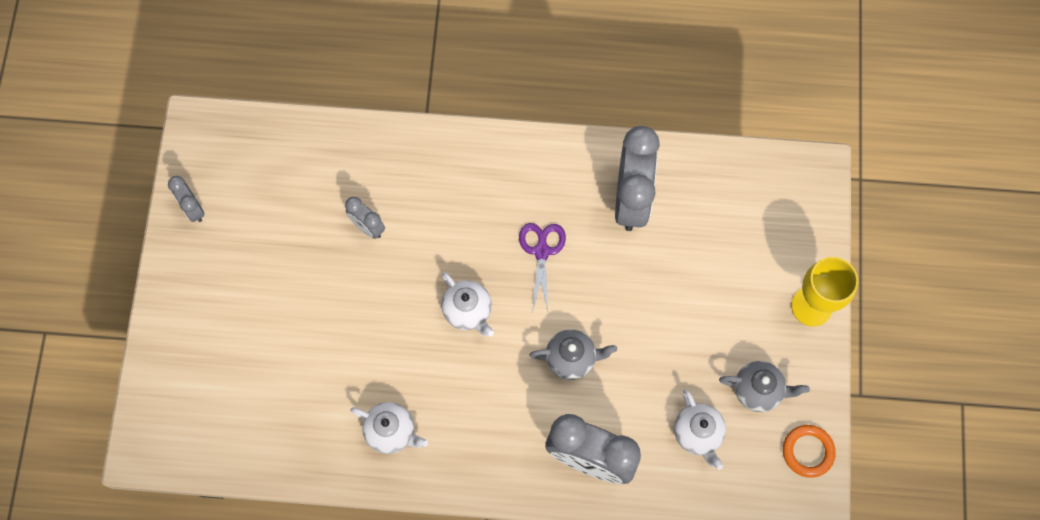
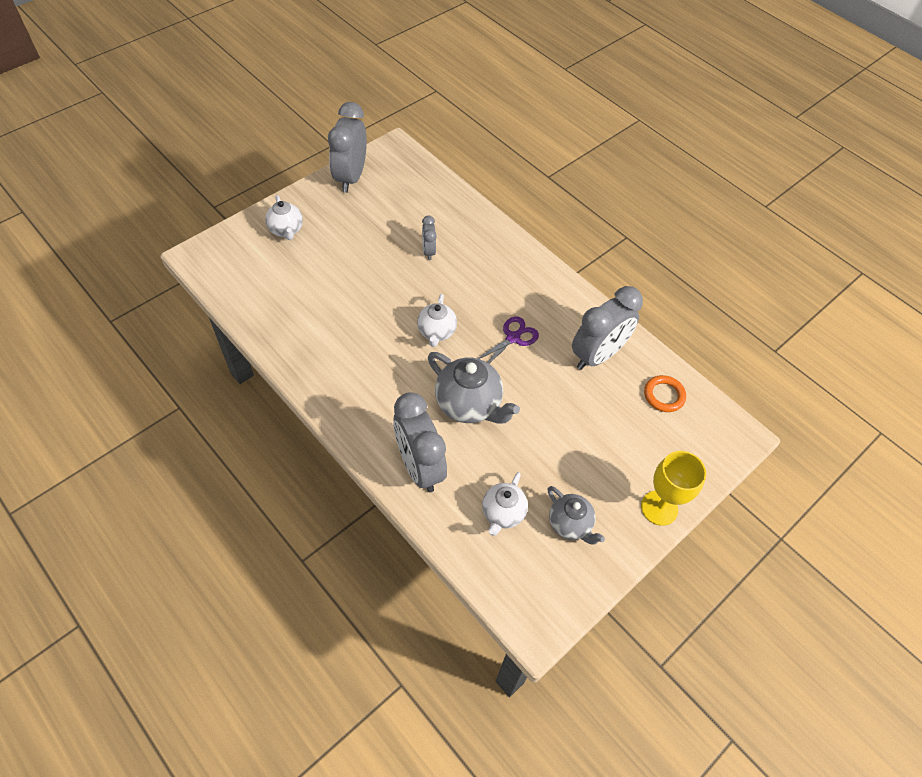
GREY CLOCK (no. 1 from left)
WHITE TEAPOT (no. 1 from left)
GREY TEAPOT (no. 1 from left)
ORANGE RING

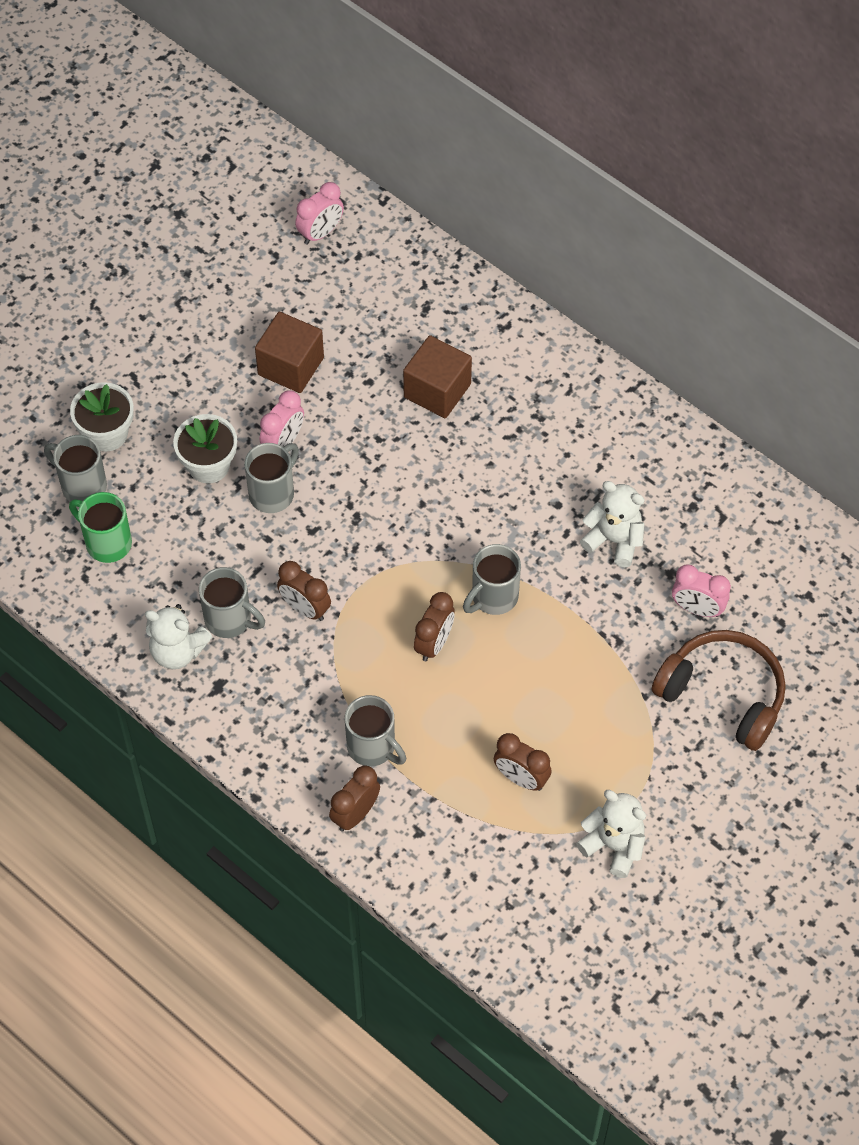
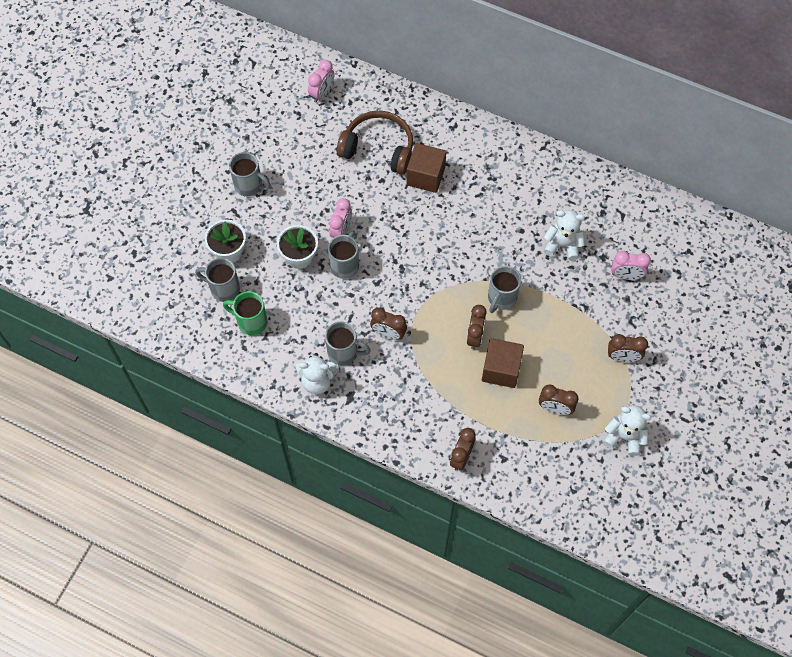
BROWN CUBE (no. 2 from left)
GREY MUG (no. 2 from left)
BROWN HEADPHONES
BROWN CLOCK (no. 5 from left)

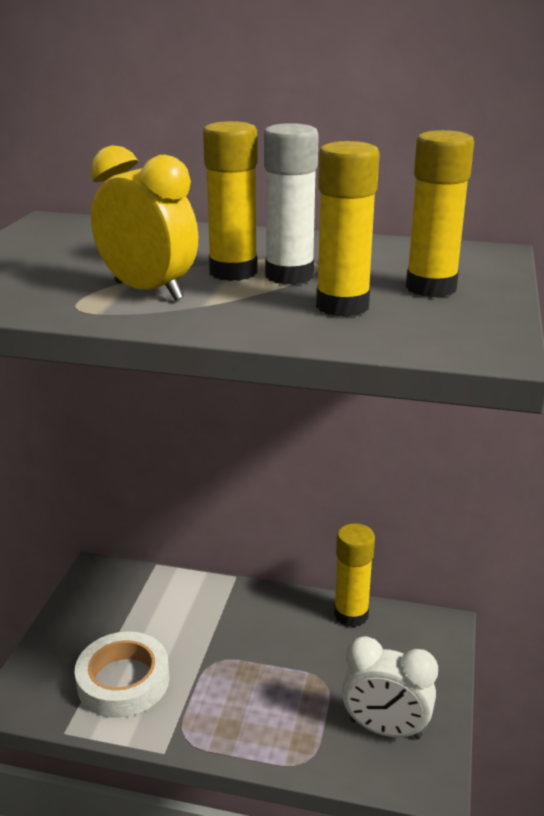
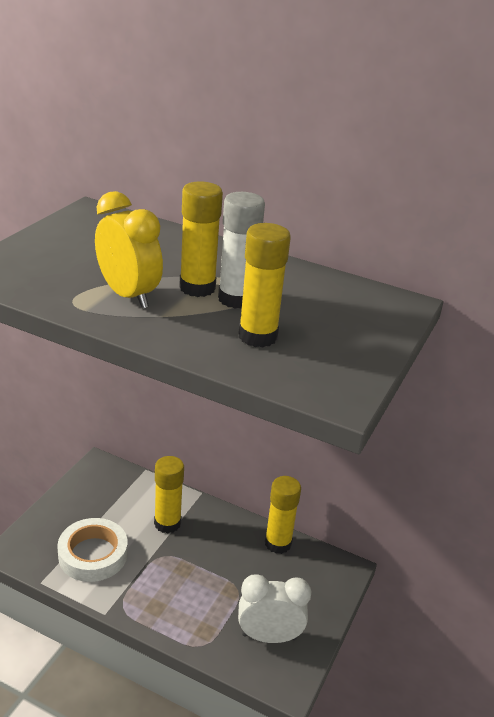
WHITE CLOCK
YELLOW GLUE STICK (no. 1 from left)

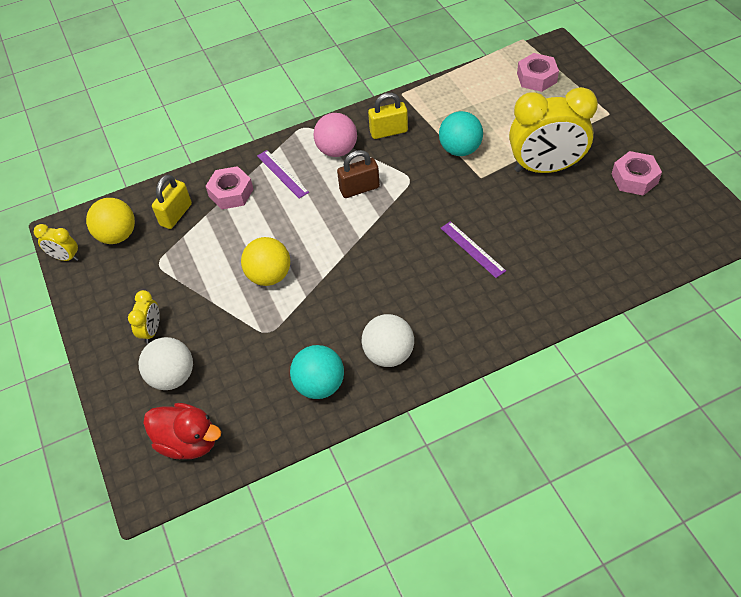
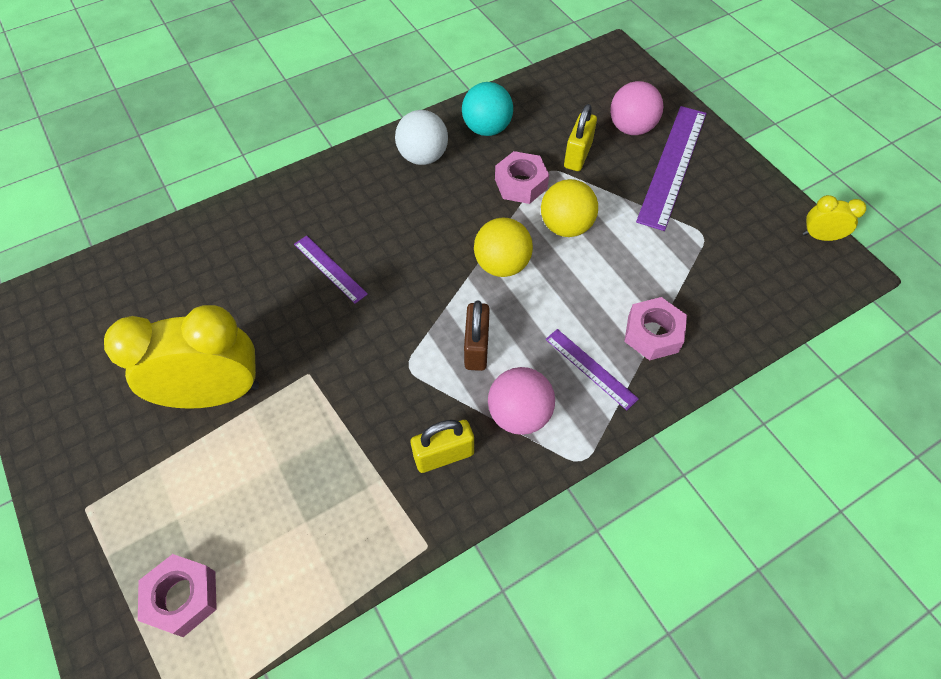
YELLOW BALL (no. 1 from left)
PURPLE RULER (no. 3 from left)
PINK BALL (no. 2 from left)
RED DUCK
YELLOW PADLOCK (no. 2 from left)
BROWN PADLOCK
TURQUOISE BALL (no. 2 from left in the first image)
PINK NUT (no. 2 from left)

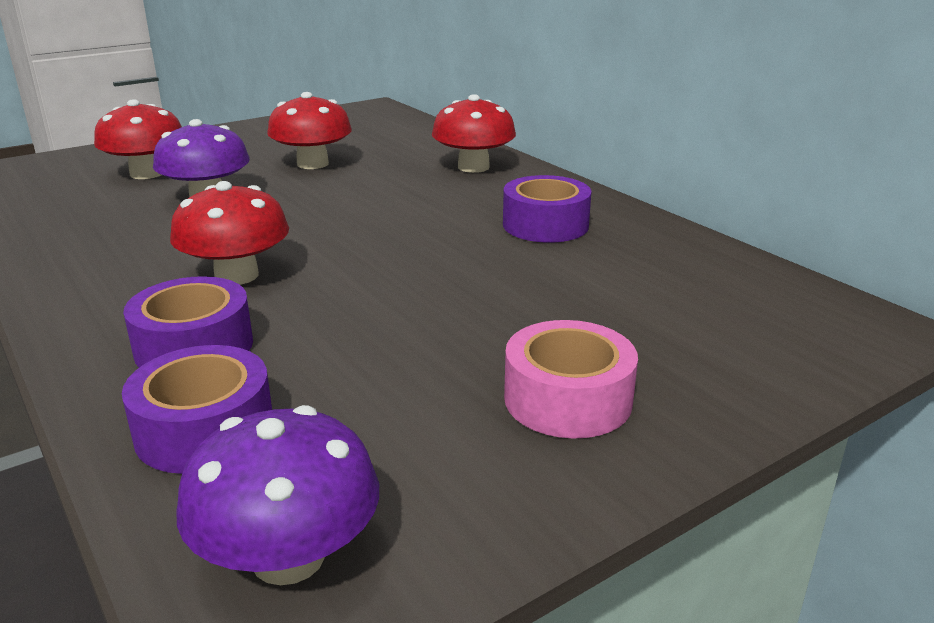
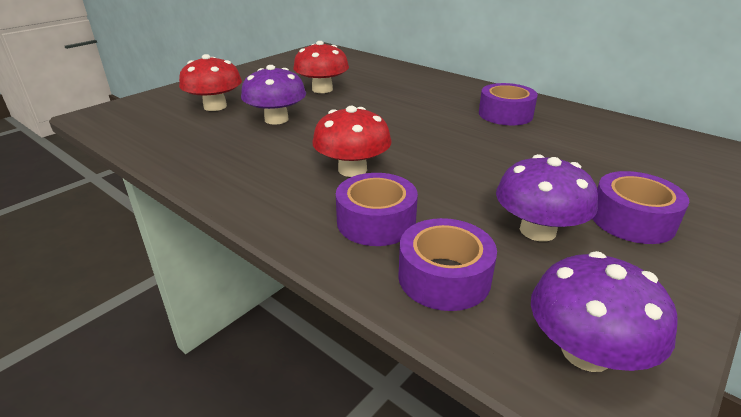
RED MUSHROOM (no. 4 from left in the first image)
PURPLE TAPE (no. 4 from left)
PURPLE MUSHROOM (no. 2 from left)

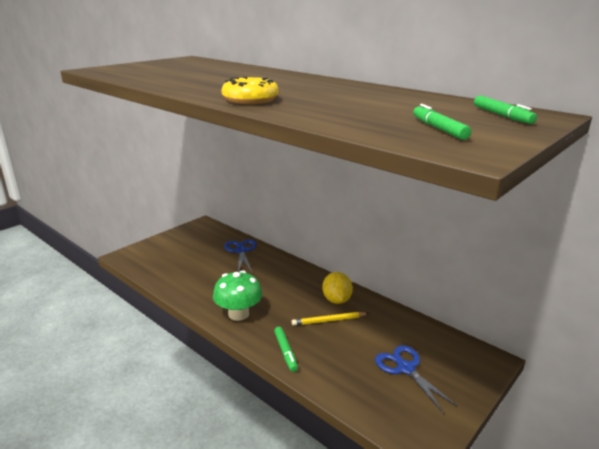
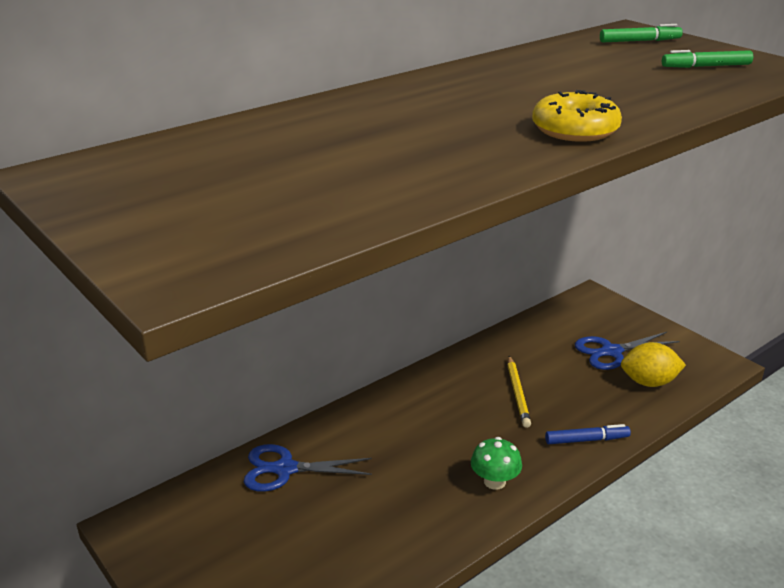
GREEN MUSHROOM
BLUE MARKER
YELLOW LEMON

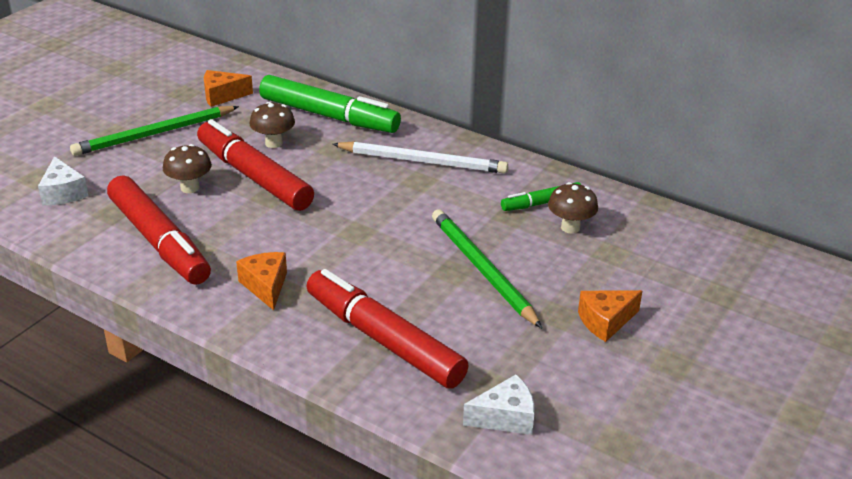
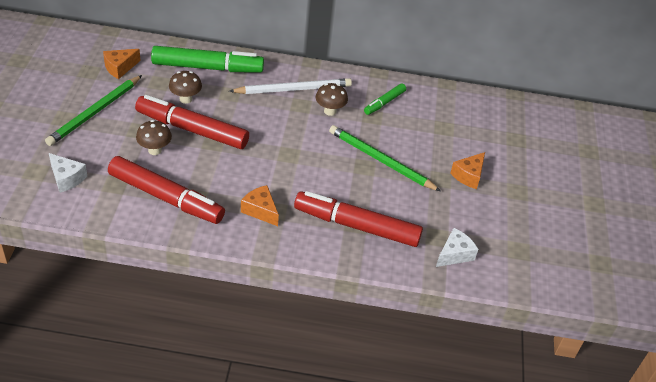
BROWN MUSHROOM (no. 3 from left)

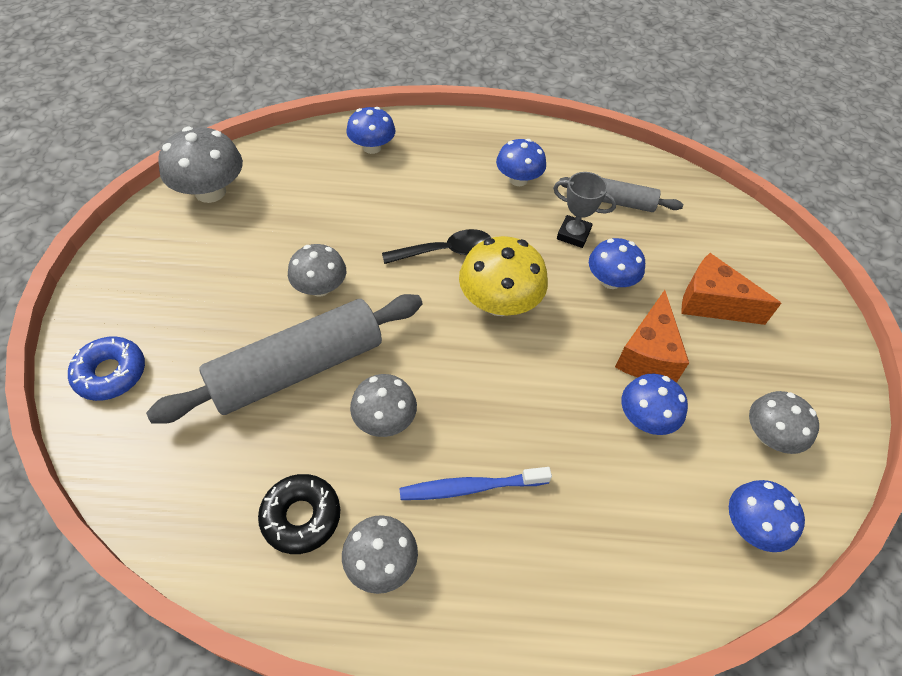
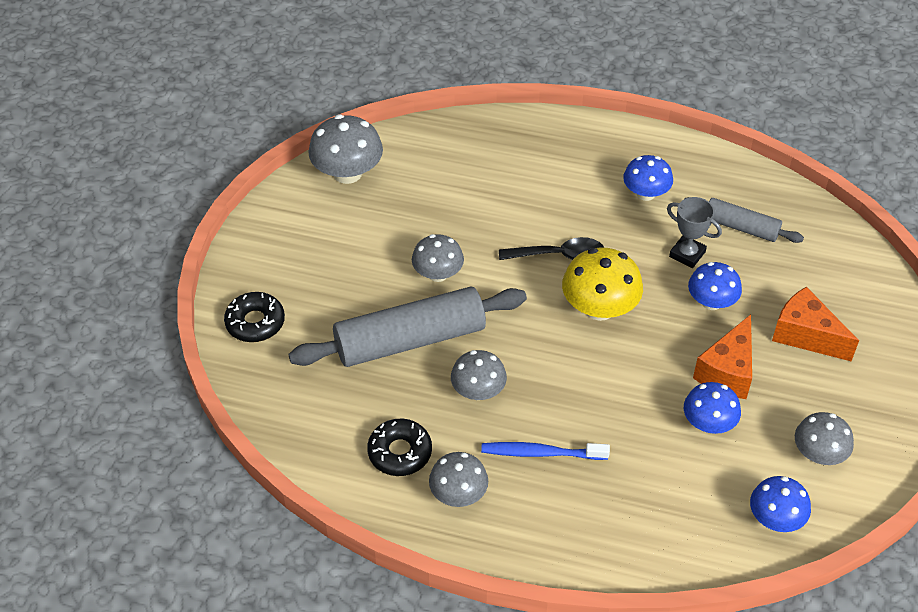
BLACK DONUT (no. 1 from left)
BLUE MUSHROOM (no. 1 from left in the first image)

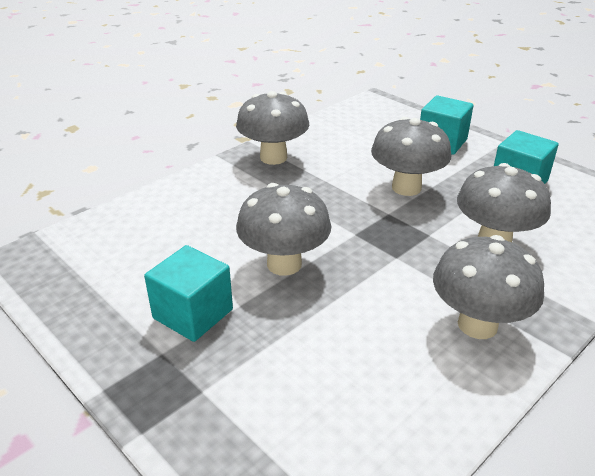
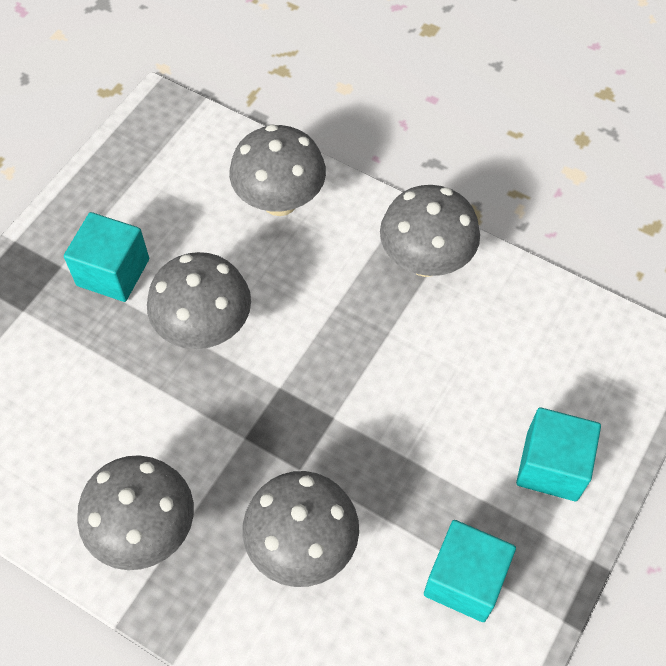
GREY MUSHROOM (no. 3 from left)

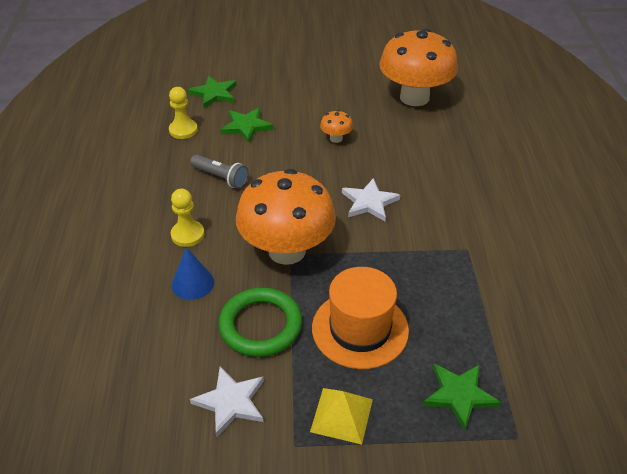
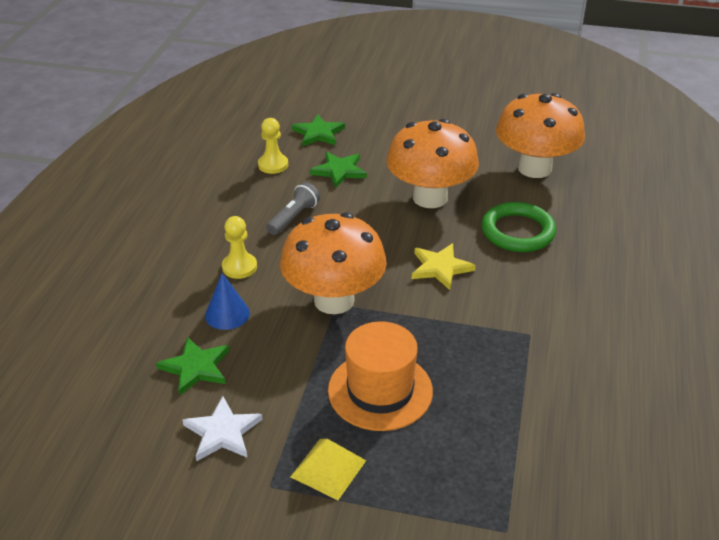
GREY FLASHLIGHT
GREEN RING
ORANGE MUSHROOM (no. 2 from left)
YELLOW STAR
GREEN STAR (no. 1 from left)

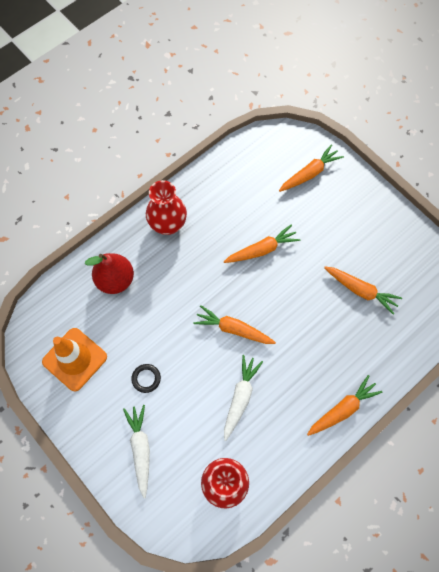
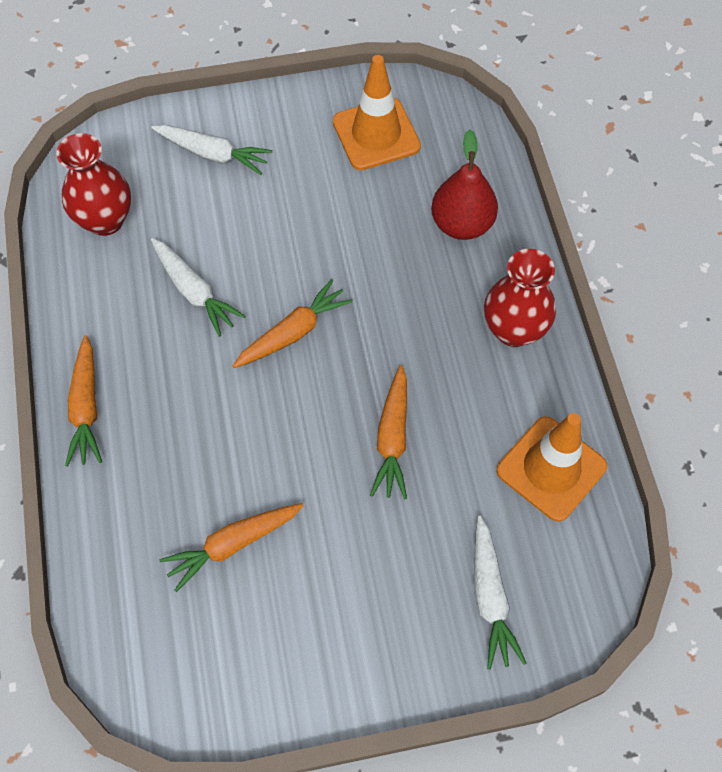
BLACK RING
WHITE CARROT (no. 3 from left)
ORANGE TRAFFIC CONE (no. 2 from left)

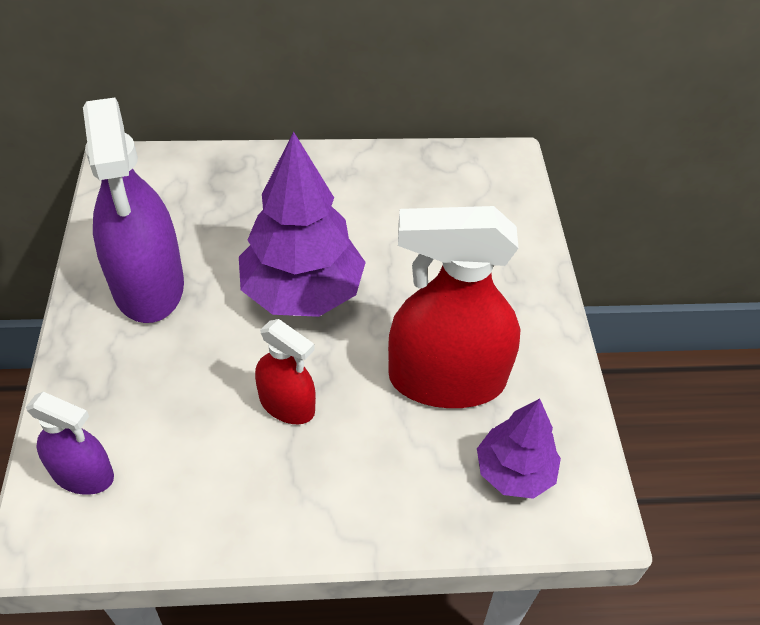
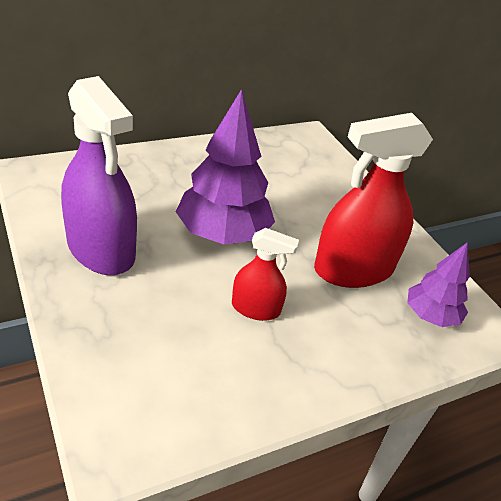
PURPLE SPRAY BOTTLE (no. 1 from left in the first image)

